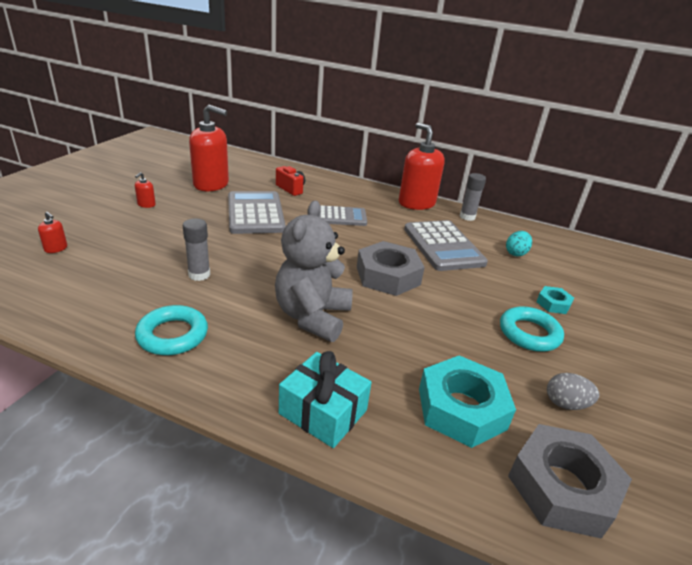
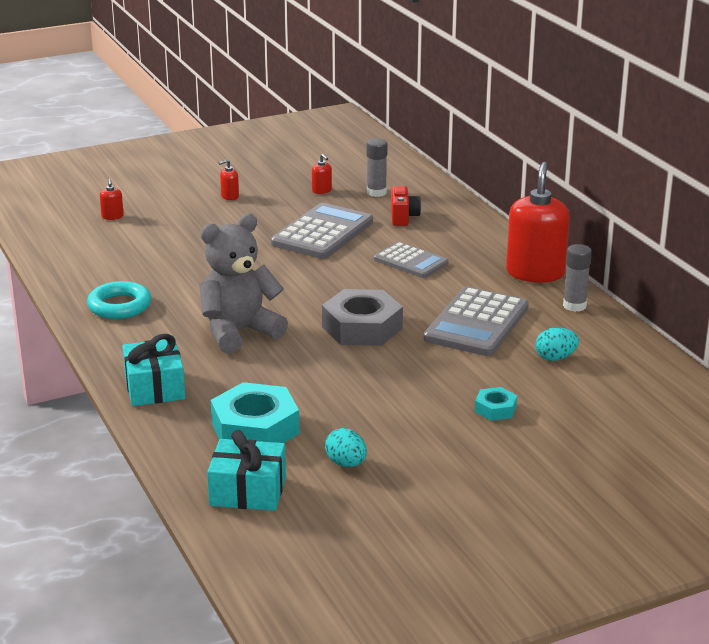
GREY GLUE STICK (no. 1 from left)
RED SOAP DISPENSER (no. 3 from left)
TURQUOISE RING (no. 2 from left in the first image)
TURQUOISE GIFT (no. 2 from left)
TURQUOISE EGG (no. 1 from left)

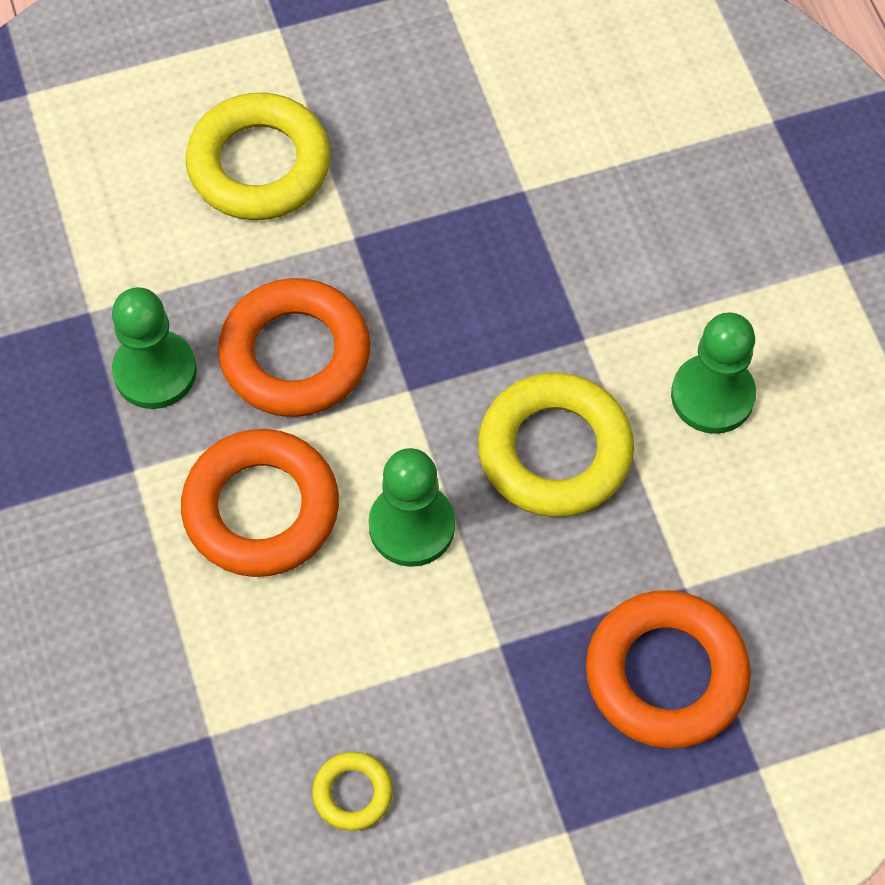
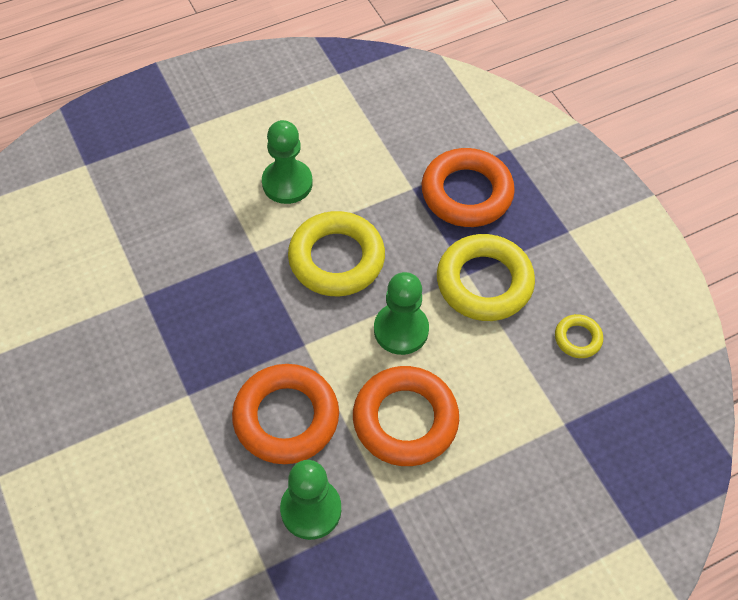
YELLOW RING (no. 2 from left)

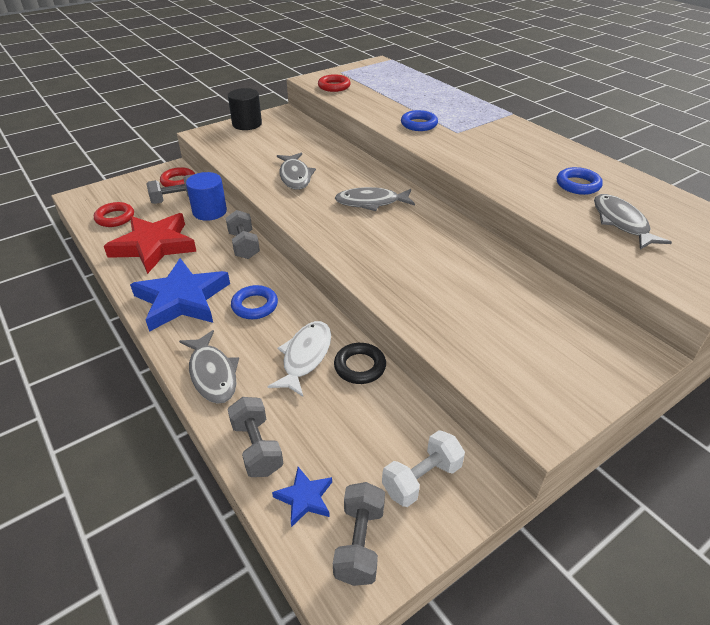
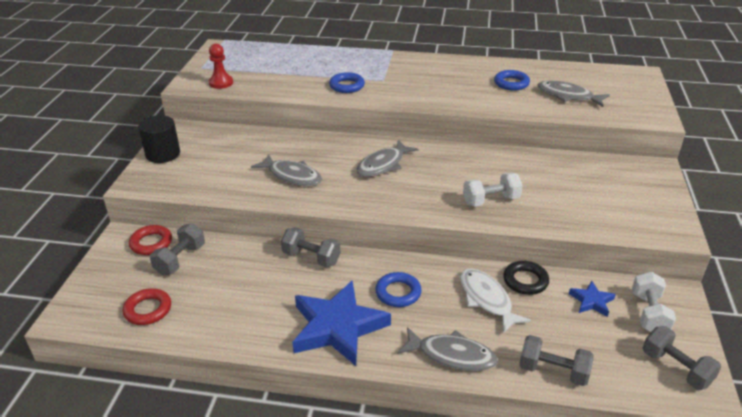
RED STAR
BLUE CYLINDER
BLUE STAR (no. 2 from left)
RED PAWN
WHITE DUMBBELL (no. 1 from left)

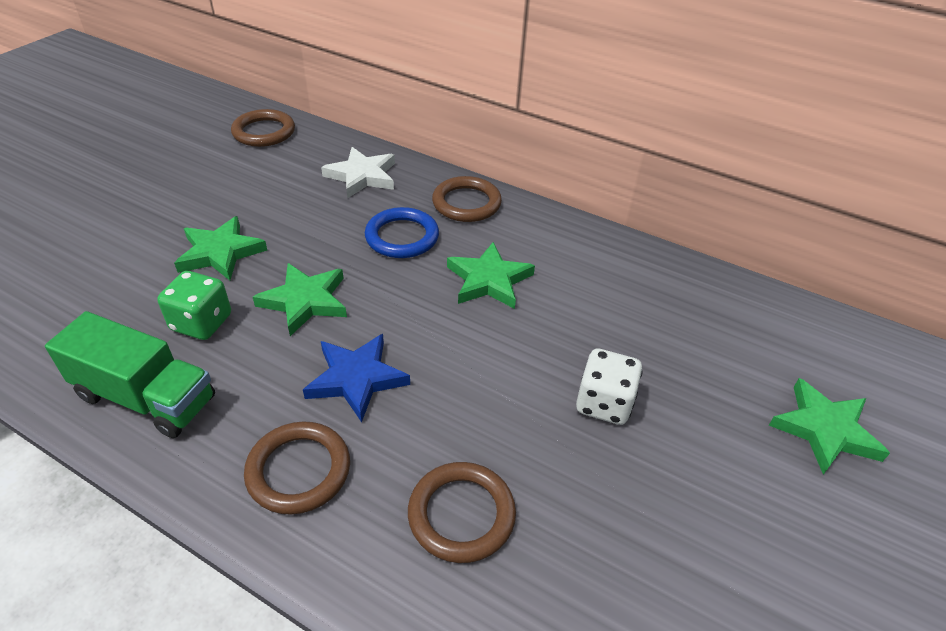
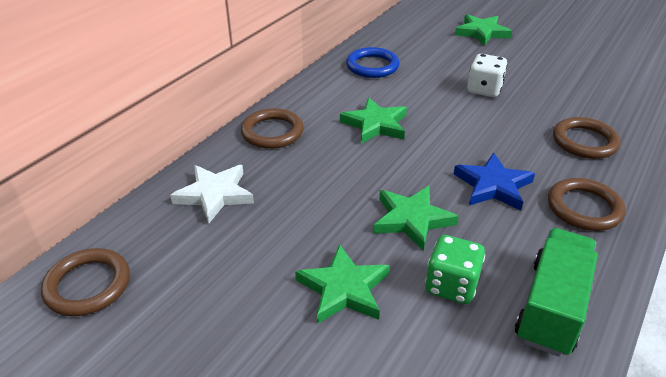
BLUE RING

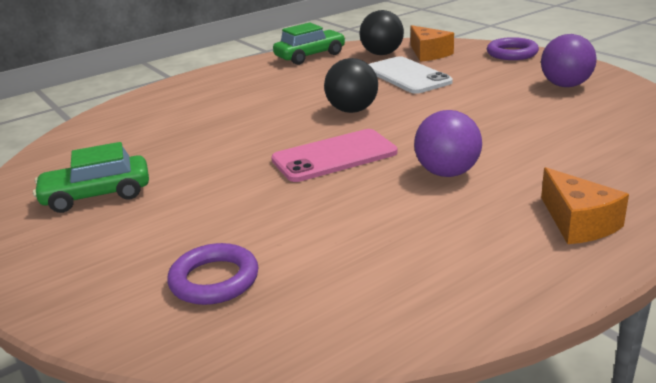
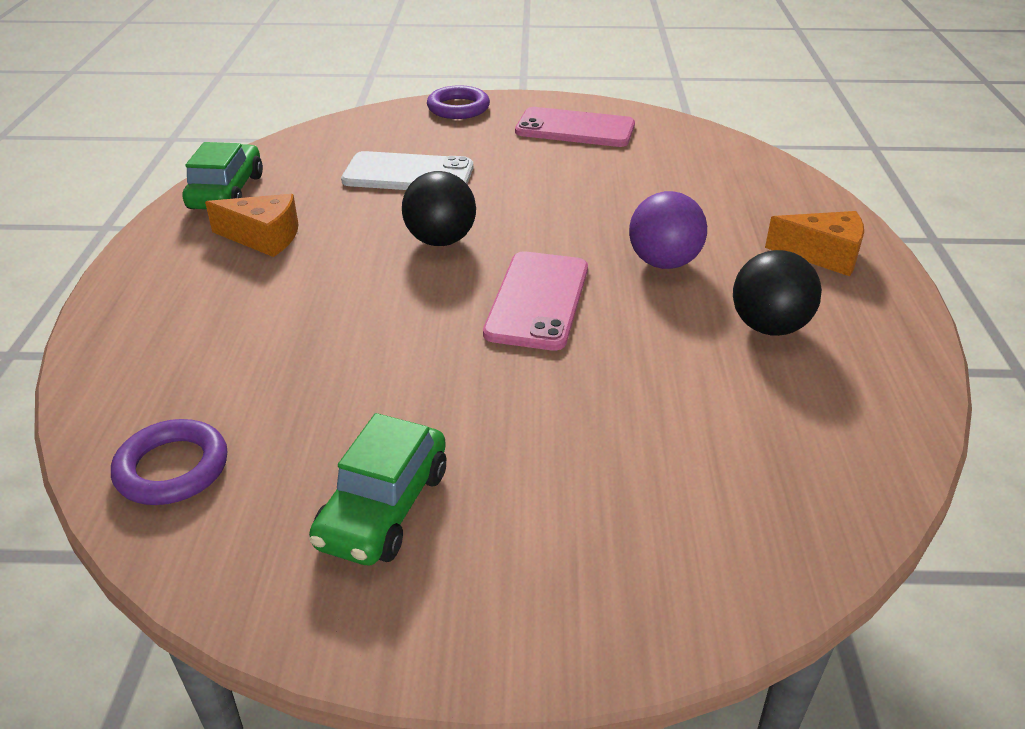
PURPLE RING (no. 1 from left)
BLACK BALL (no. 2 from left)
ORANGE CHEESE (no. 1 from left)
PINK PHONE (no. 2 from left)

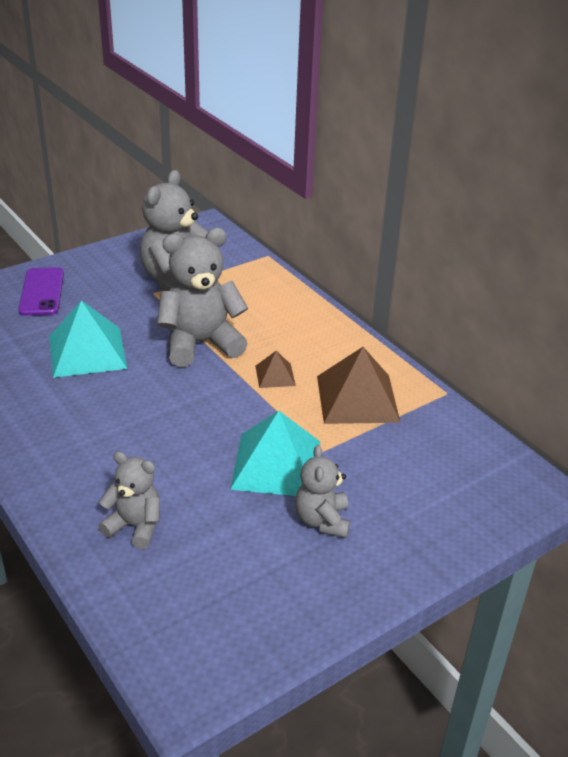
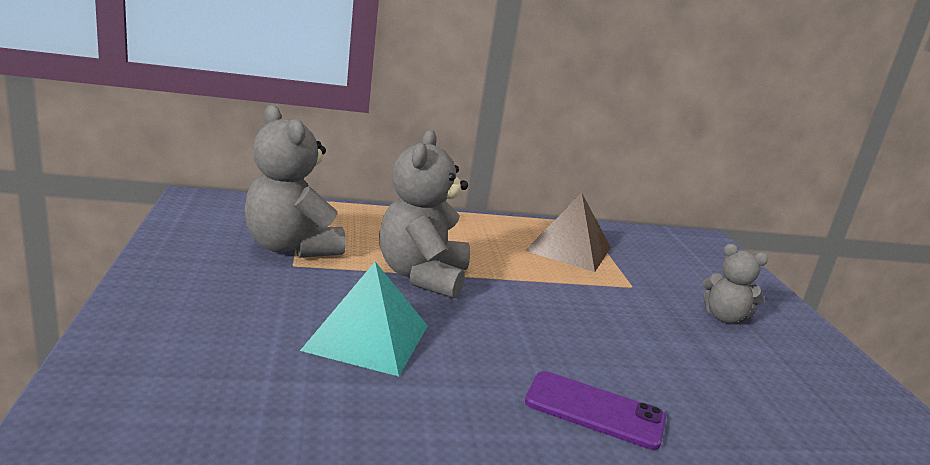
PURPLE PHONE
GREY TEDDY BEAR (no. 1 from left in the first image)
TURQUOISE PYRAMID (no. 2 from left in the first image)
BROWN PYRAMID (no. 1 from left in the first image)

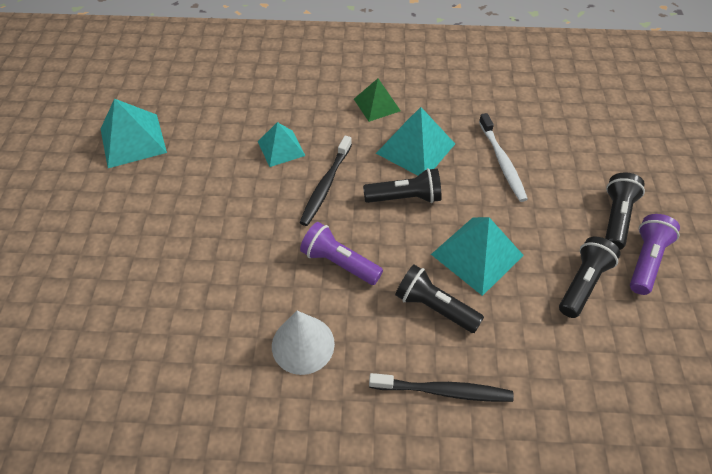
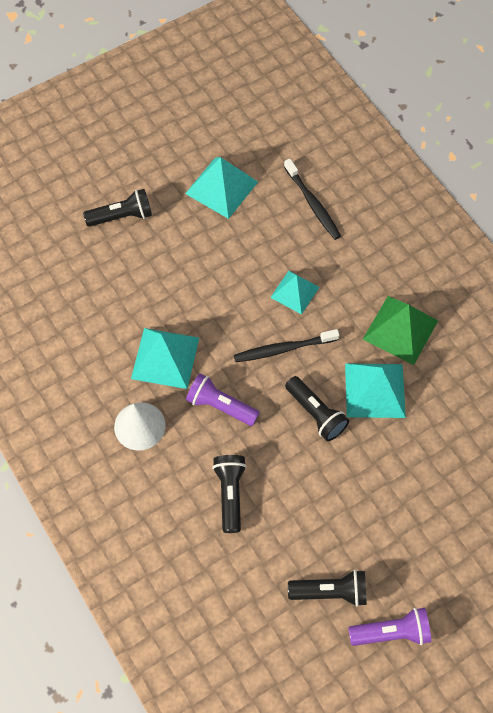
PURPLE FLASHLIGHT (no. 1 from left)
GREEN PYRAMID
BLACK TOOTHBRUSH (no. 2 from left)
TURQUOISE PYRAMID (no. 1 from left)
WHITE TOOTHBRUSH
BLACK FLASHLIGHT (no. 1 from left)

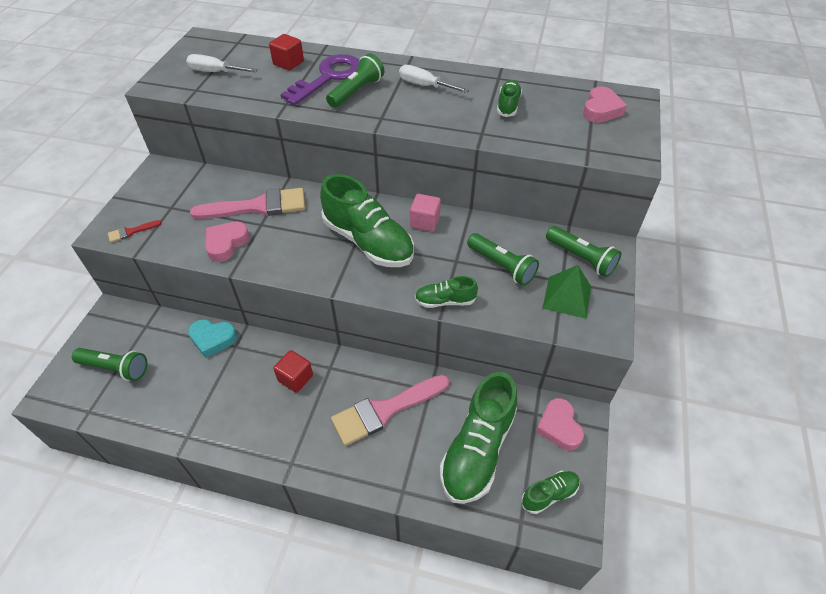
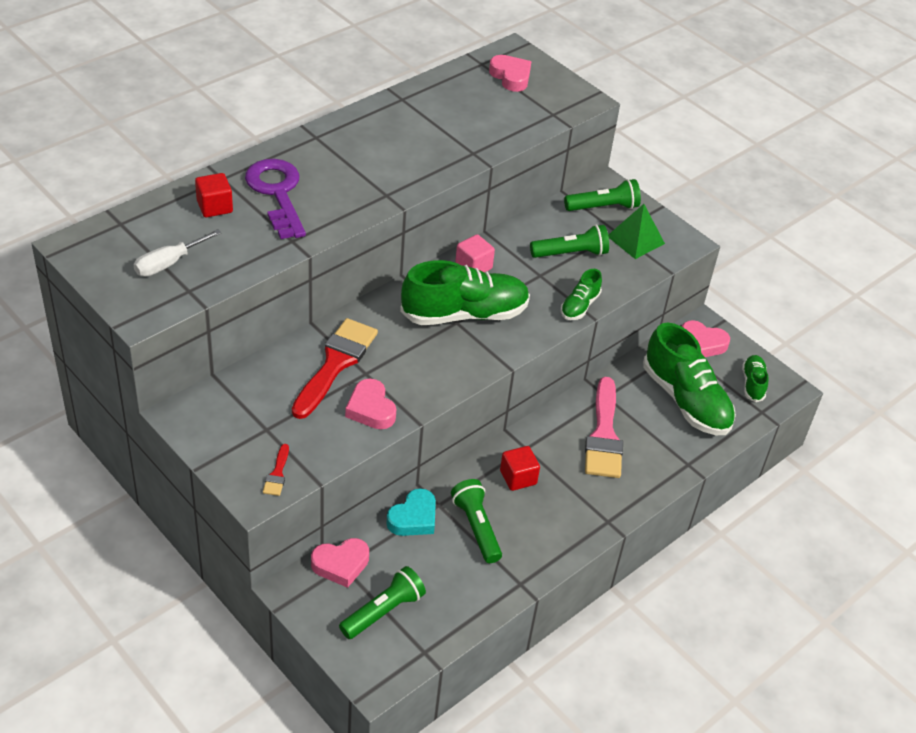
RED BRUSH (no. 2 from left)
GREEN FLASHLIGHT (no. 2 from left)
WHITE SCREWDRIVER (no. 2 from left in the first image)
GREEN SHOE (no. 4 from left in the first image)
PINK HEART (no. 1 from left)

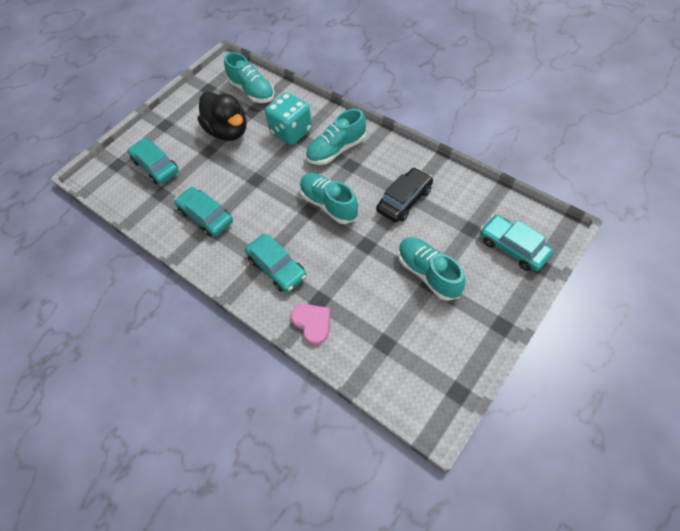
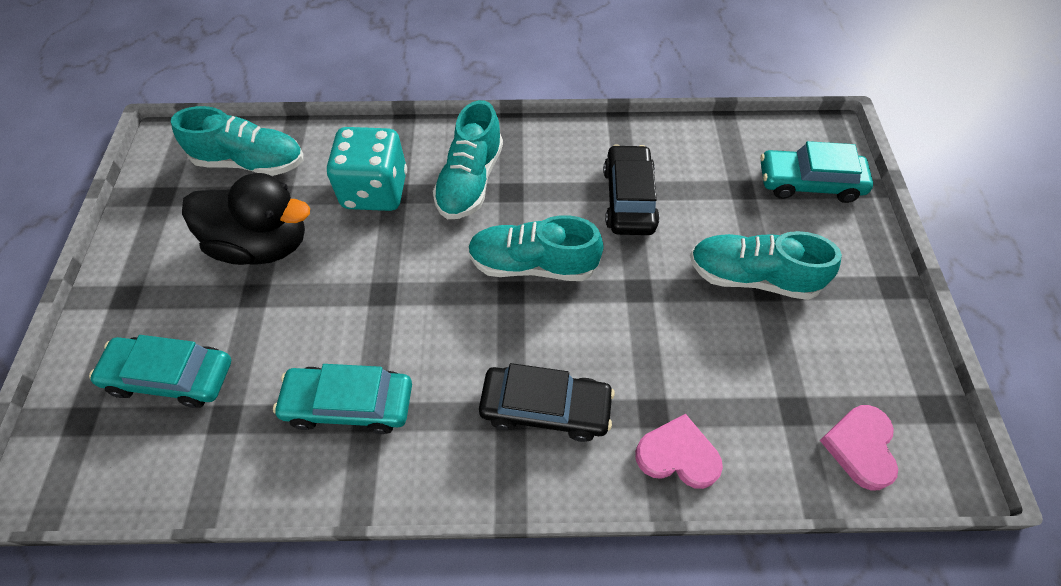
BLACK CAR (no. 1 from left)
PINK HEART (no. 2 from left)

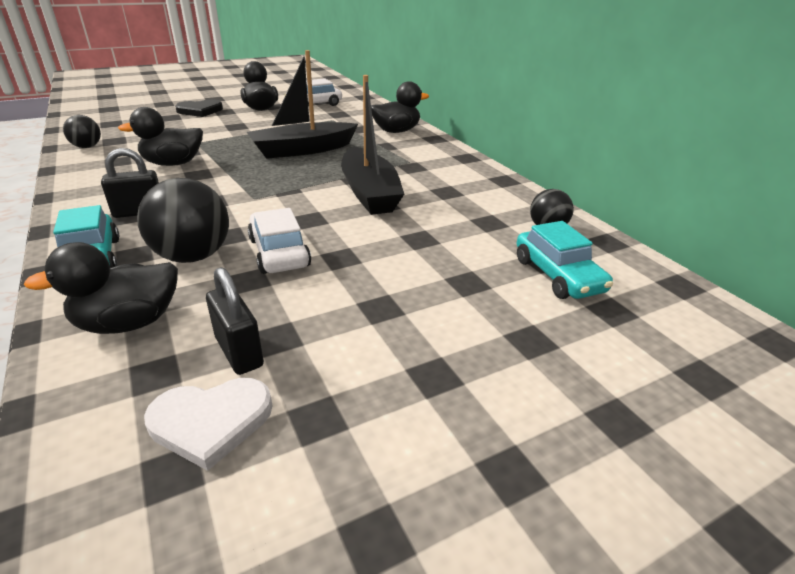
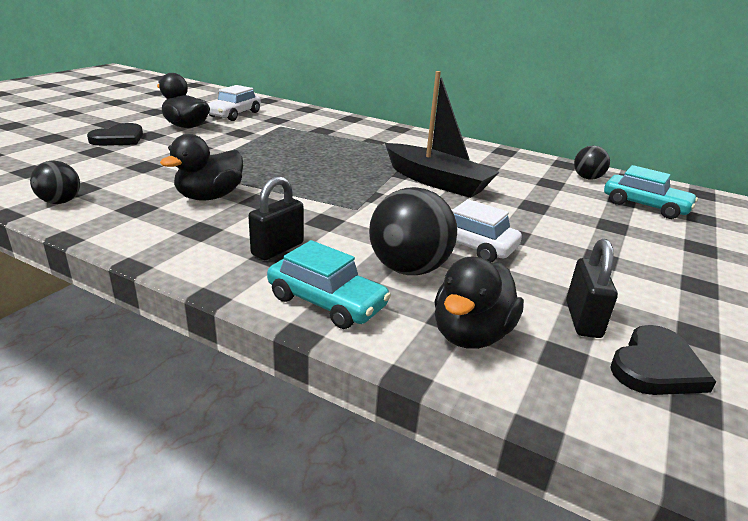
BLACK HEART (no. 2 from left)
BLACK PADLOCK (no. 2 from left)
BLACK BOAT (no. 1 from left in the first image)
BLACK DUCK (no. 4 from left in the first image)

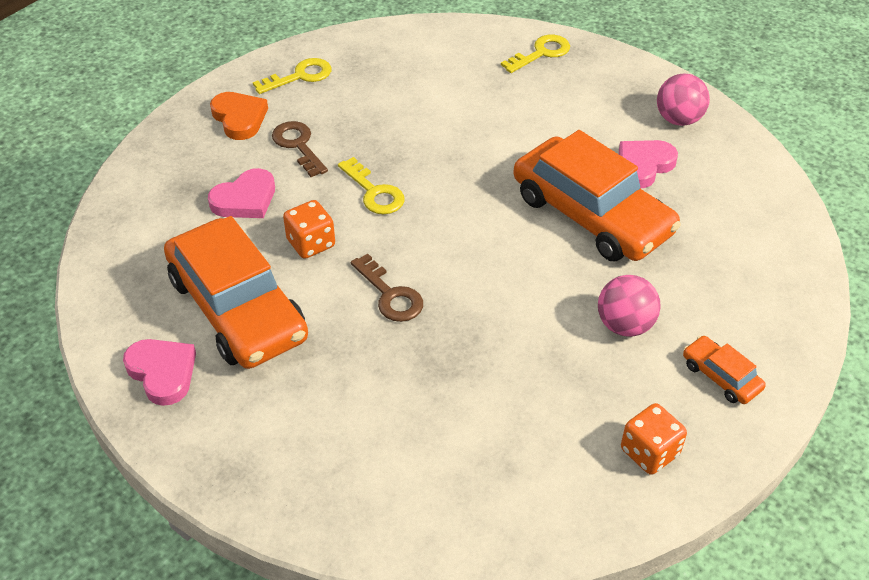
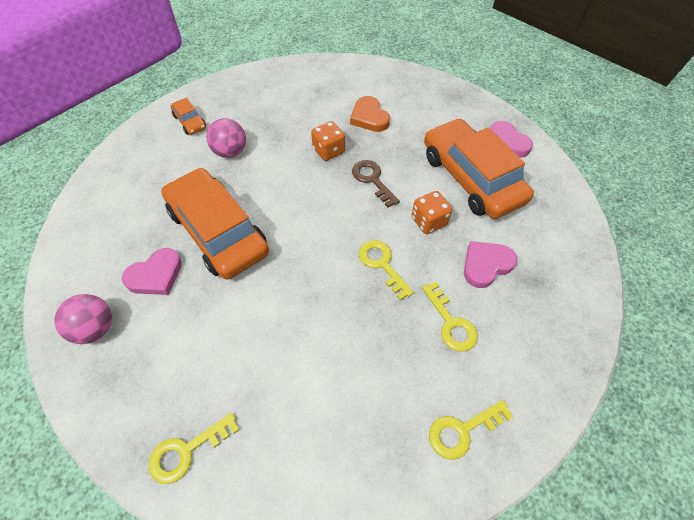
ORANGE HEART
YELLOW KEY (no. 3 from left)
ORANGE DICE (no. 1 from left)

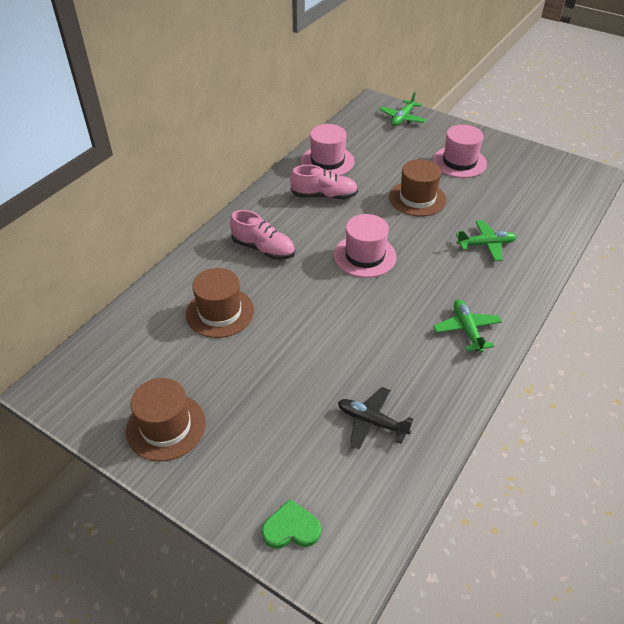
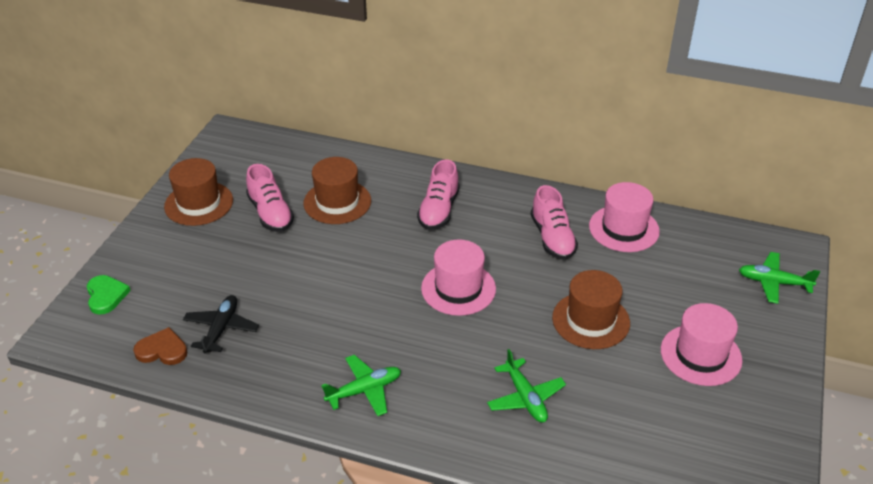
BROWN HEART
PINK SHOE (no. 1 from left)

